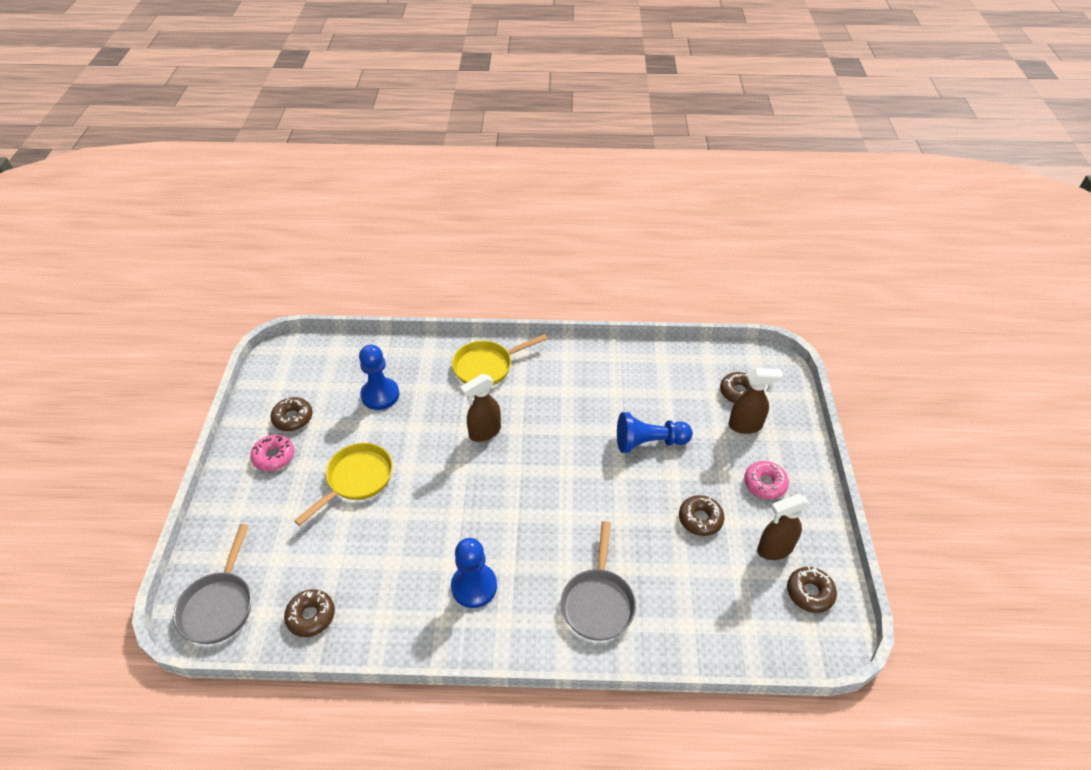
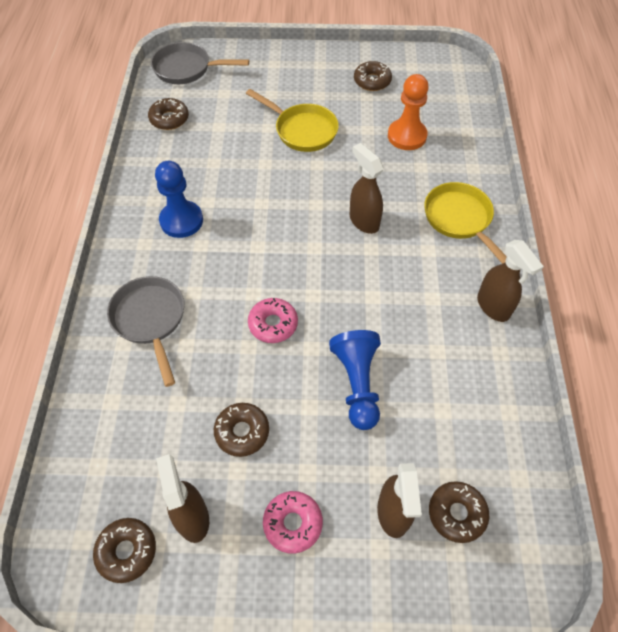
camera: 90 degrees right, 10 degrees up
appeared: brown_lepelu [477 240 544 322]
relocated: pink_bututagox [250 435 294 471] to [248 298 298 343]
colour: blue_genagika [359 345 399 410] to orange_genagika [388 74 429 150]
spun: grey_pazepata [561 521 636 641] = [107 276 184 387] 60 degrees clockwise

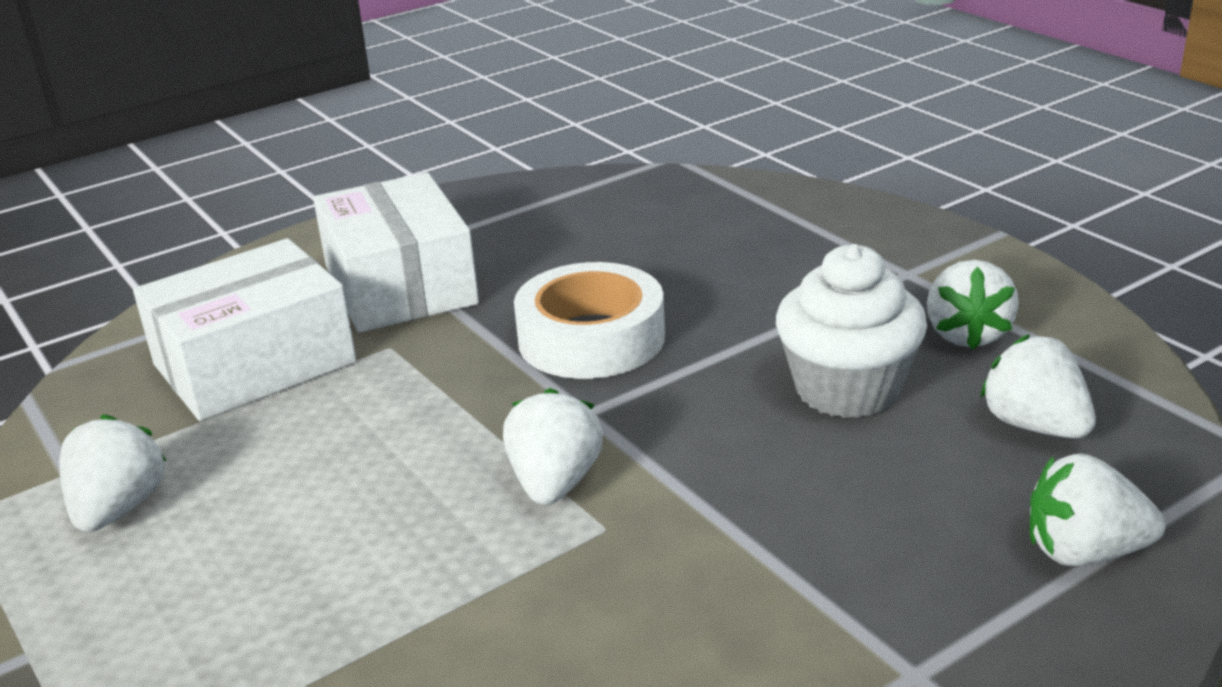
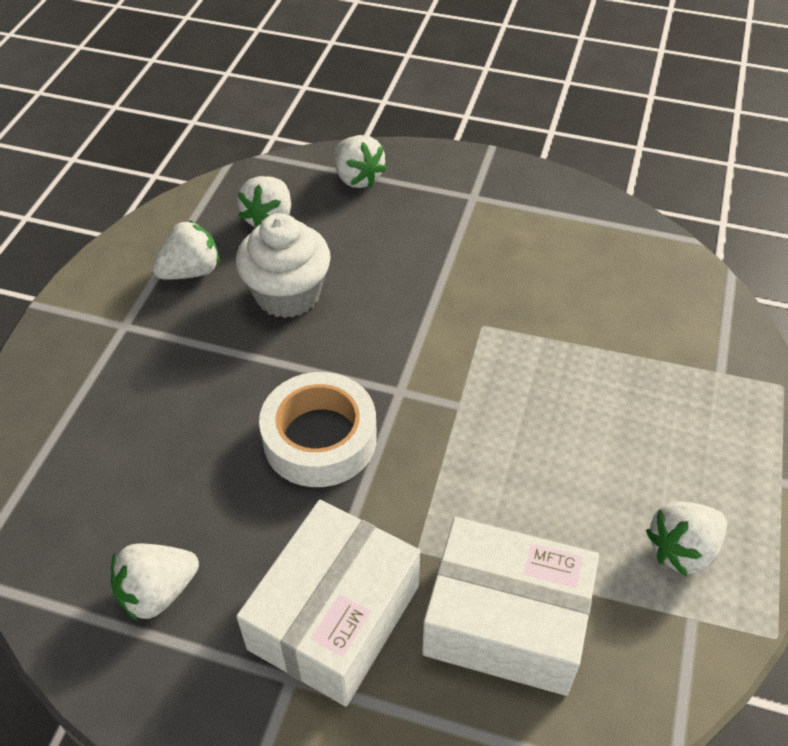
camera: 130 degrees left, 20 degrees up
relocated: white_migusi [503 388 603 505] to [111 543 199 622]

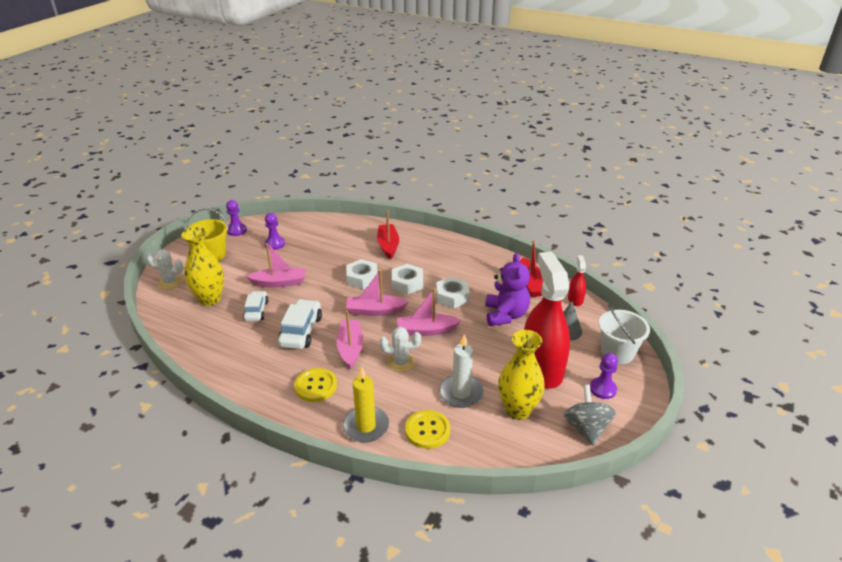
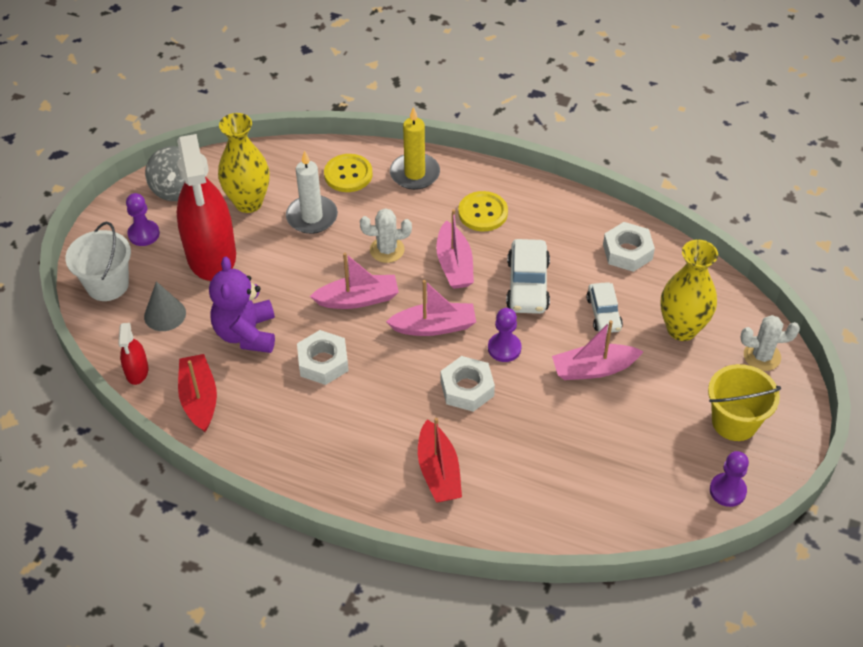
camera: 175 degrees right, 15 degrees up
relocated: purple_genagika [265 213 285 250] to [488 308 522 362]; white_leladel [392 264 423 294] to [603 222 655 272]

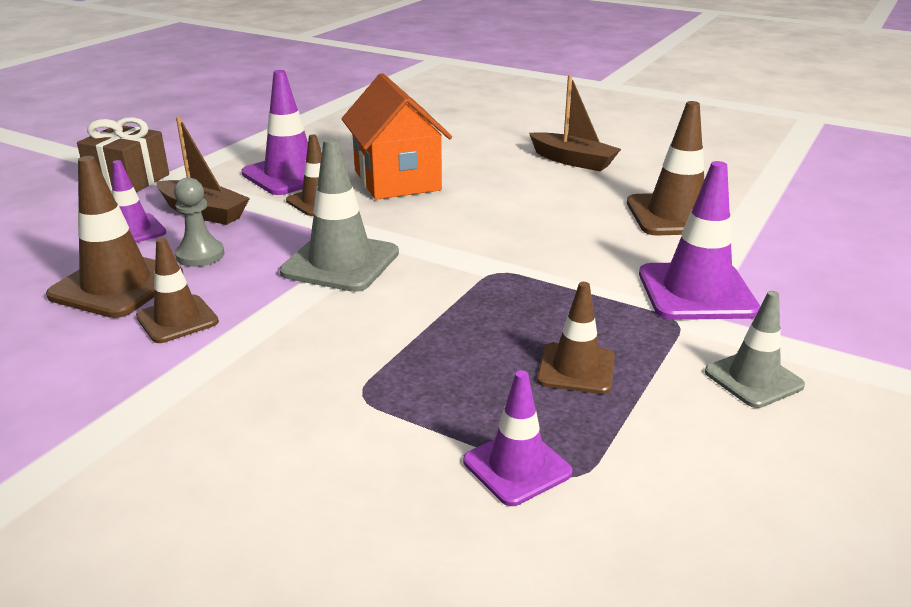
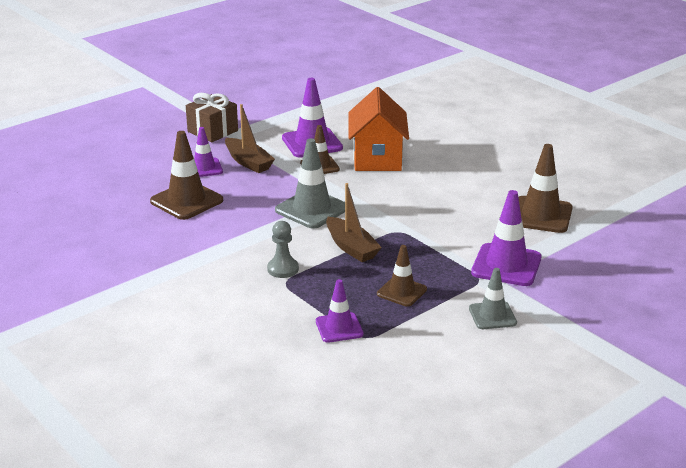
camera: 20 degrees right, 0 degrees up
missing: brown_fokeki [136 238 219 343]
relocated: grey_genagika [174 177 224 267] to [267 221 299 278]; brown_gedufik [529 75 621 171] to [326 183 382 262]

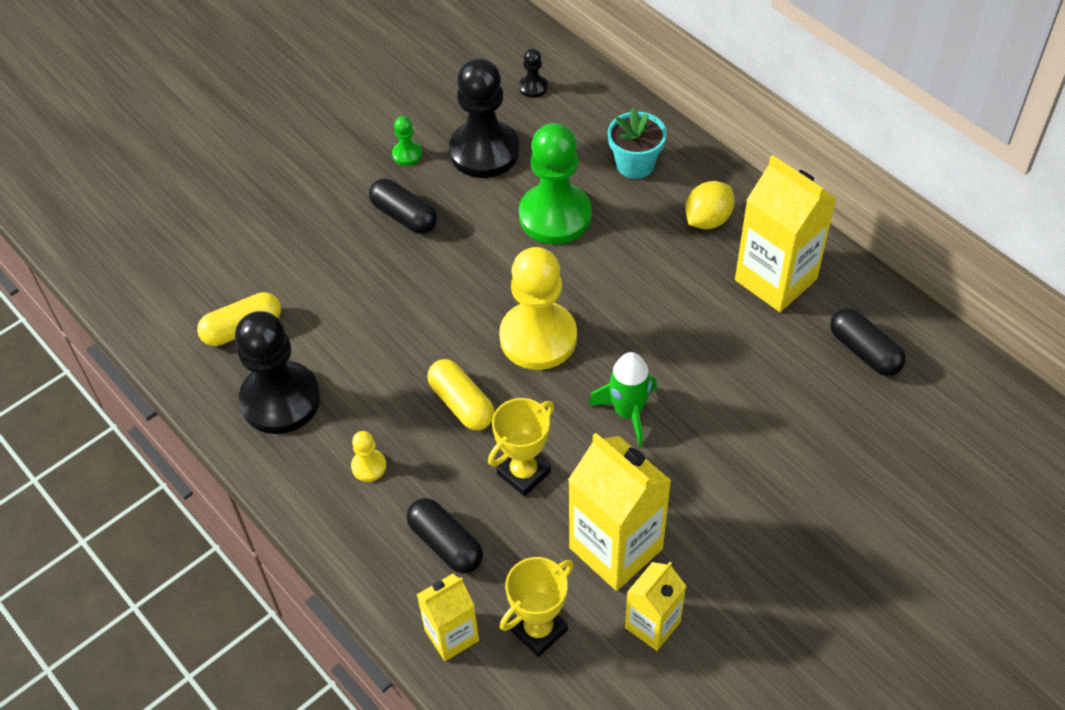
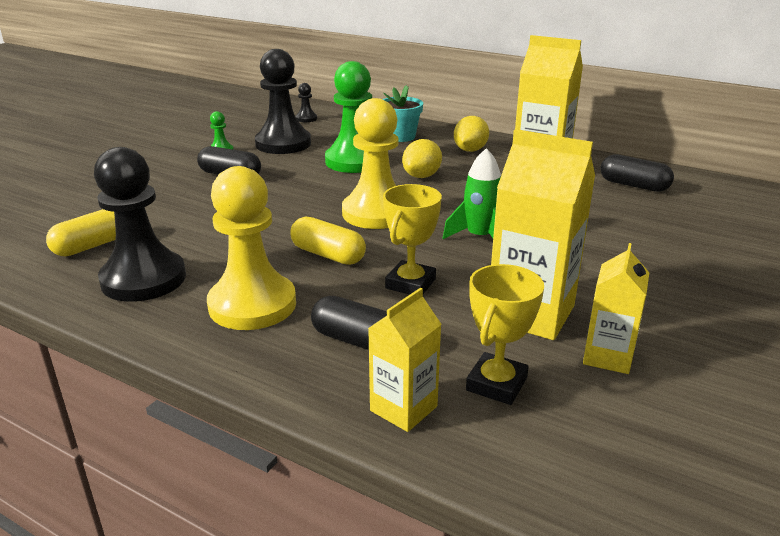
camera: 20 degrees left, 25 degrees down
appeared: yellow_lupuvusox [402 139 442 178]
size: yellow_genagika [351 431 386 482] = [207 166 296 330] x2.35

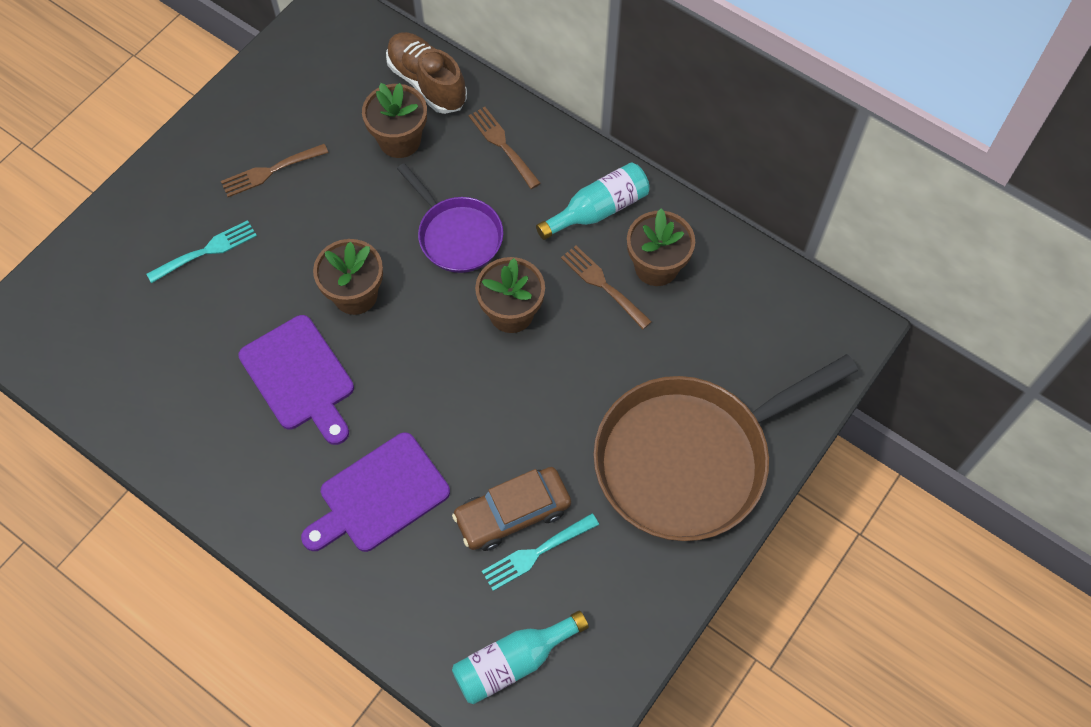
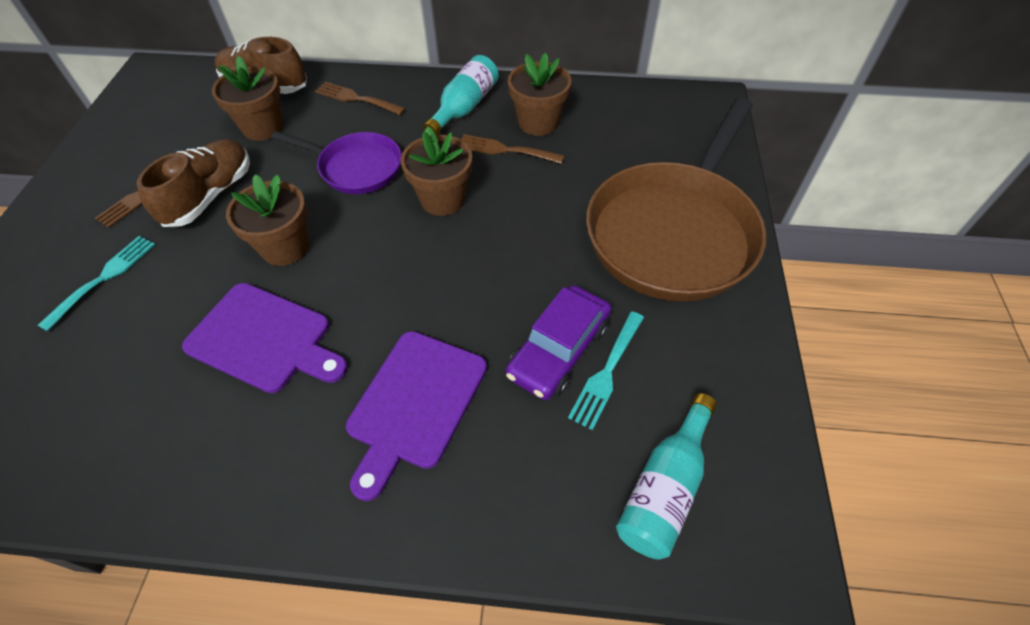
camera: 30 degrees left, 10 degrees down
appeared: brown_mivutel [136 139 250 227]
colour: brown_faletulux [452 467 571 551] to purple_faletulux [506 285 611 400]

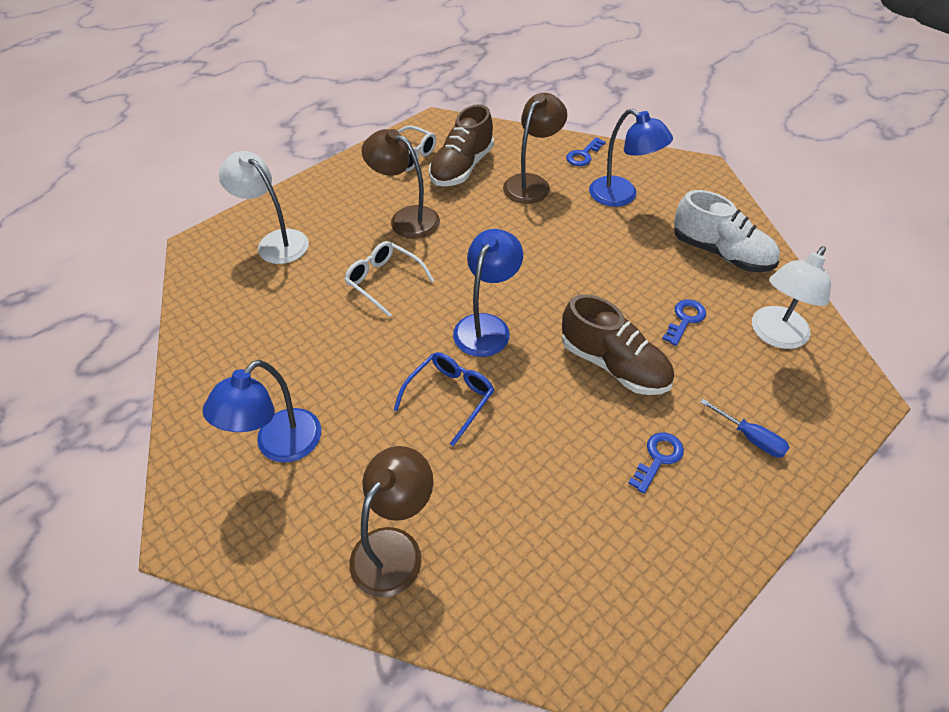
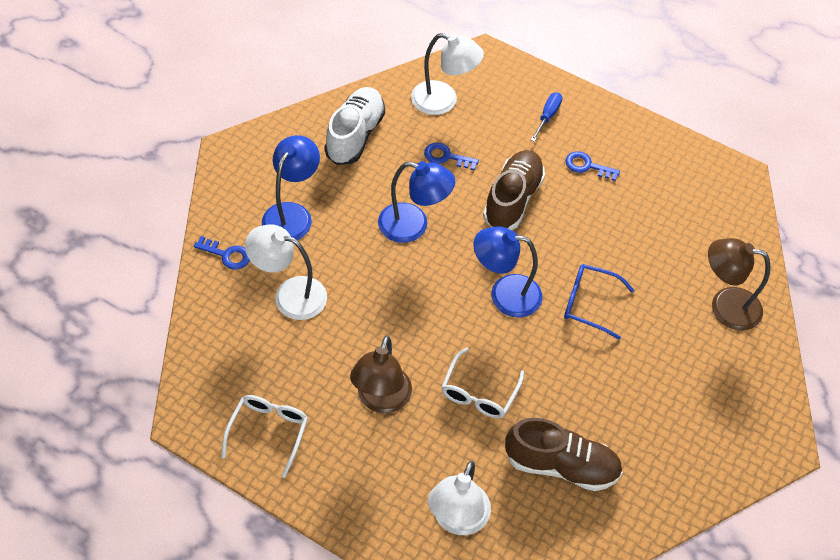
camera: 110 degrees left, 5 degrees up
relocated: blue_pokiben [203 360 321 463] to [378 161 455 243]; brown_mivutel [429 104 494 186] to [505 418 623 491]
colour: brown_pokiben [503 93 567 204] to white_pokiben [245 225 327 320]

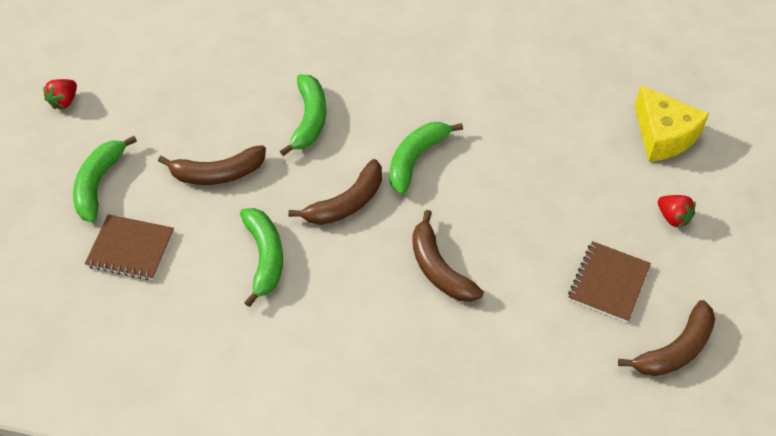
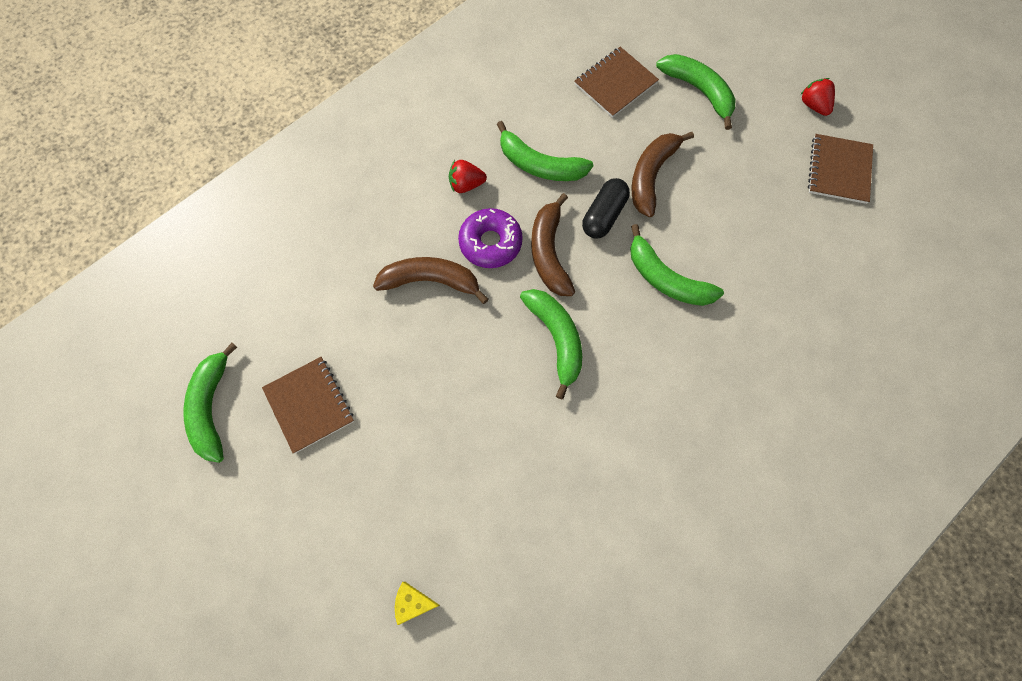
camera: 125 degrees right, 15 degrees up
appeared: purple_bututagox [458 208 523 268]; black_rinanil [582 178 630 239]; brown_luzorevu [808 134 873 204]
relocated: red_migusi [658 195 696 228] to [449 160 487 193]
colour: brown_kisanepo [618 300 715 376] to green_kisanepo [183 343 237 463]
size: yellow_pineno [635 85 709 162] = [395 582 440 625] x0.46

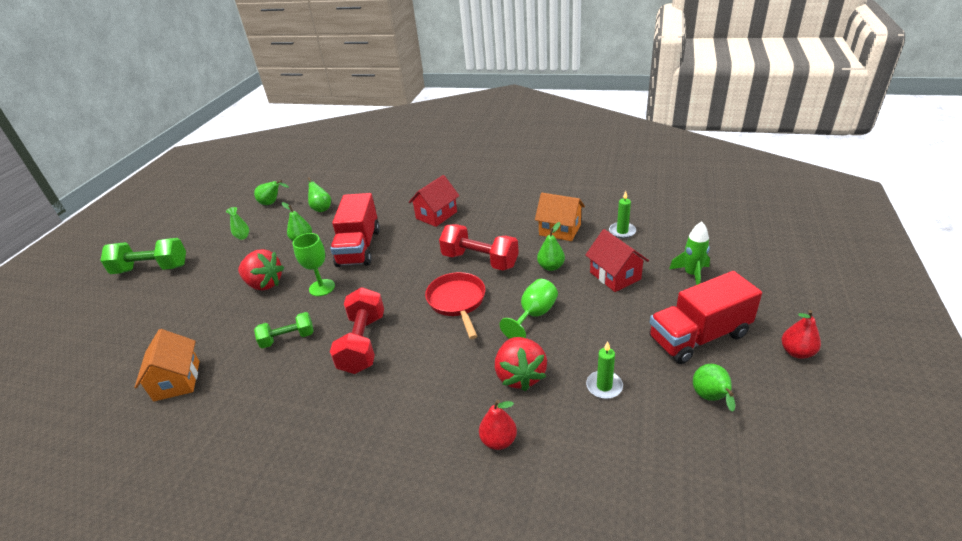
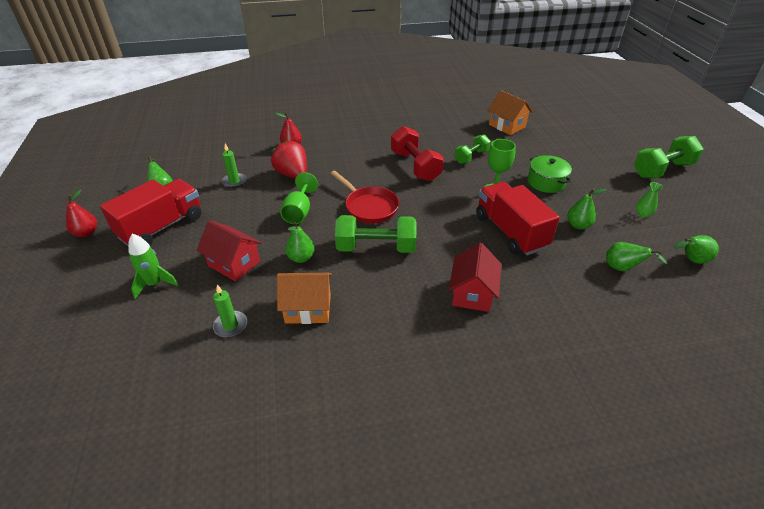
camera: 150 degrees right, 5 degrees up
exchanged: red_migusi [238 249 284 290] to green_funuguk [528 155 572 193]
colour: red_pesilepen [439 224 519 271] to green_pesilepen [335 215 416 253]

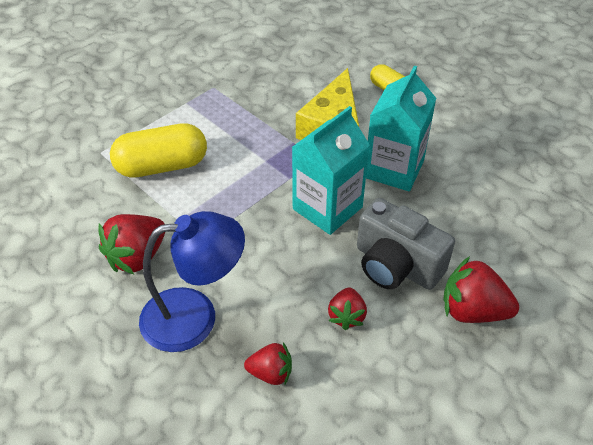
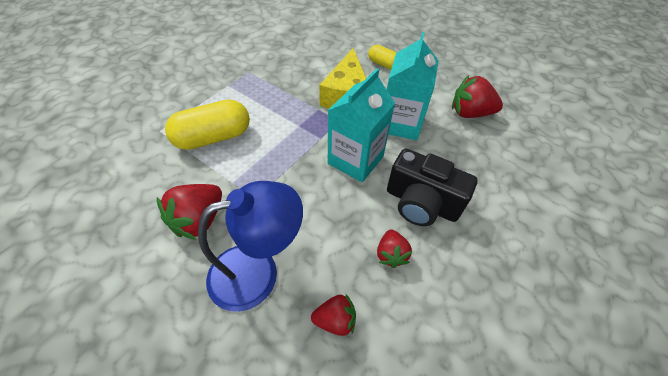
camera: 10 degrees left, 5 degrees up
relocated: red_migusi [443 256 519 323] to [452 75 503 118]
colour: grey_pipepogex [357 198 455 290] to black_pipepogex [387 148 478 226]

